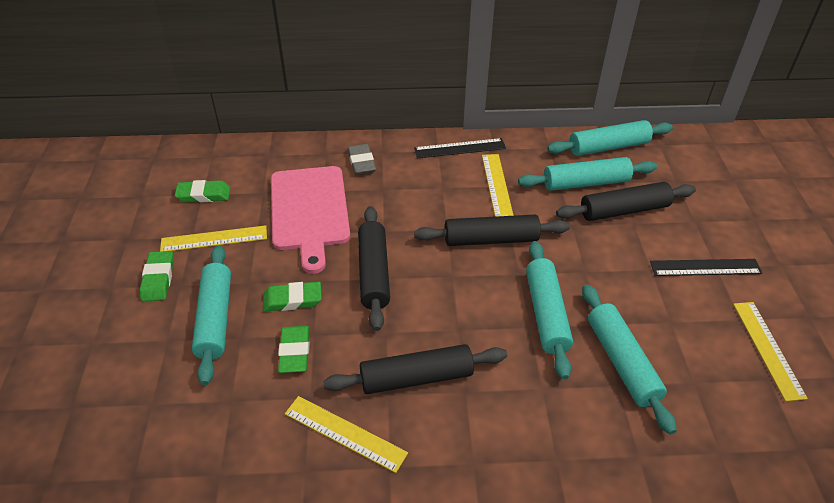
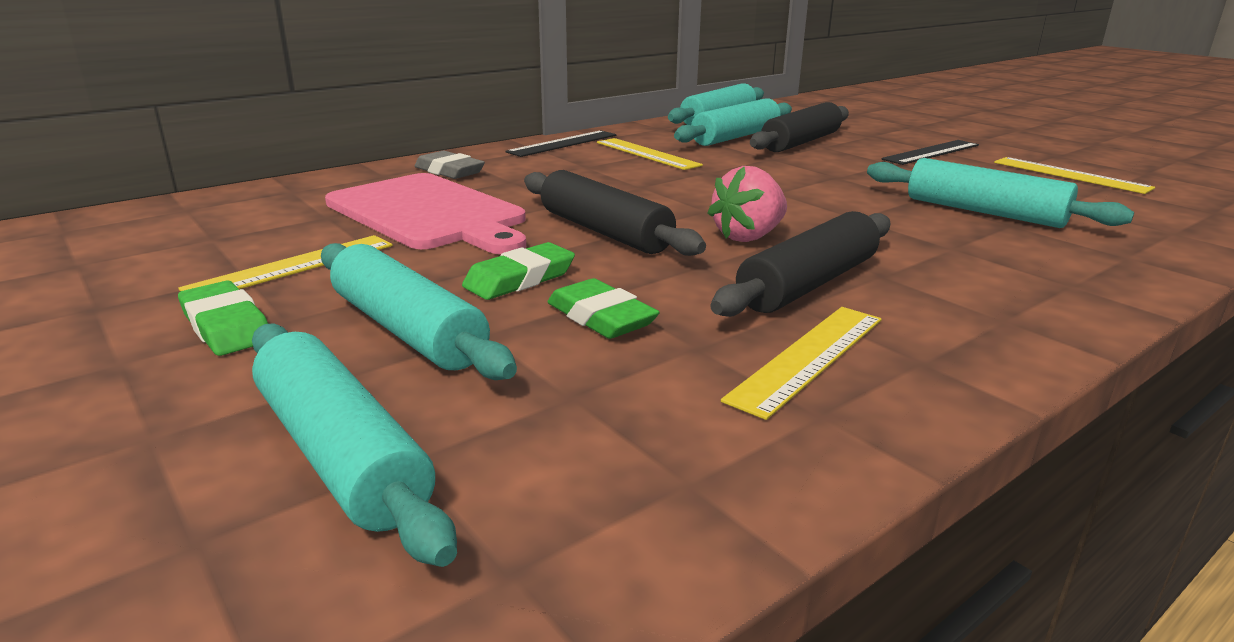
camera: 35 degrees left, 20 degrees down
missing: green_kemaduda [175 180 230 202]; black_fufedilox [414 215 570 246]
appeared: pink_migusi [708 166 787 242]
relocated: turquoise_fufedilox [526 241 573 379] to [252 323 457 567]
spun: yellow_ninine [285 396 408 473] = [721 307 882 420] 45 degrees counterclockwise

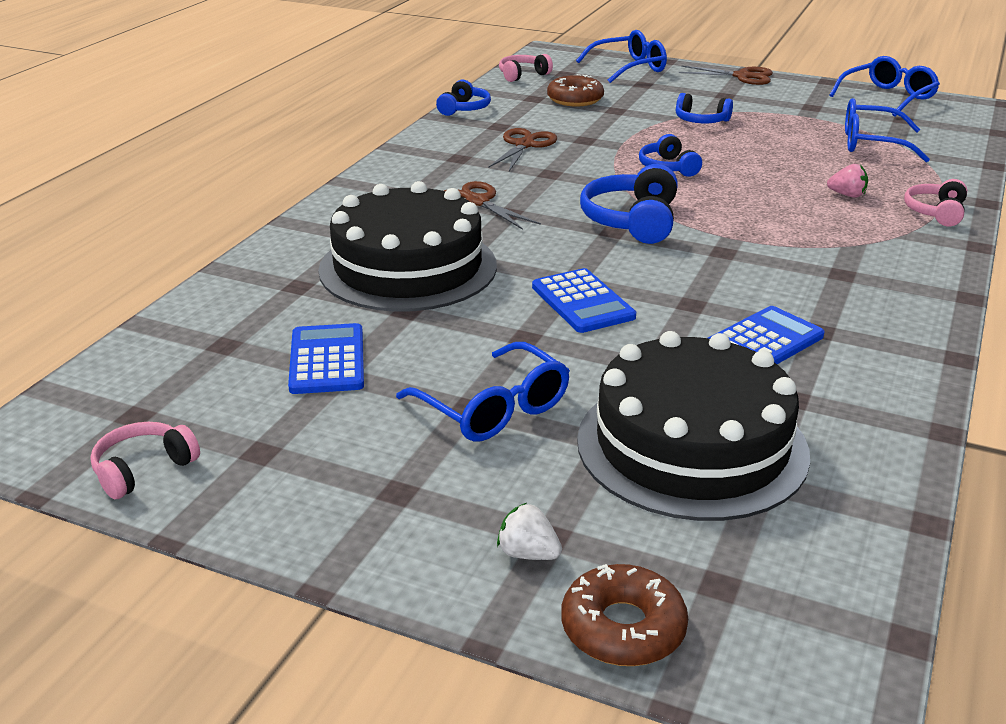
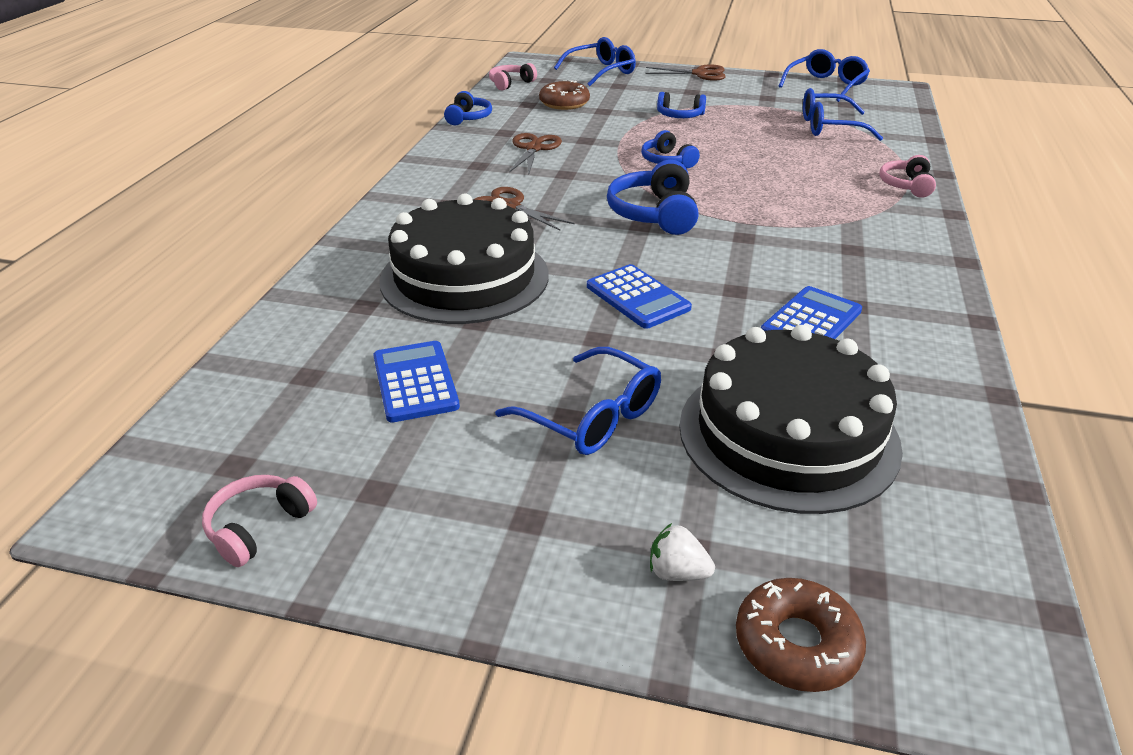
camera: 10 degrees left, 5 degrees up
missing: pink_migusi [827 164 868 198]

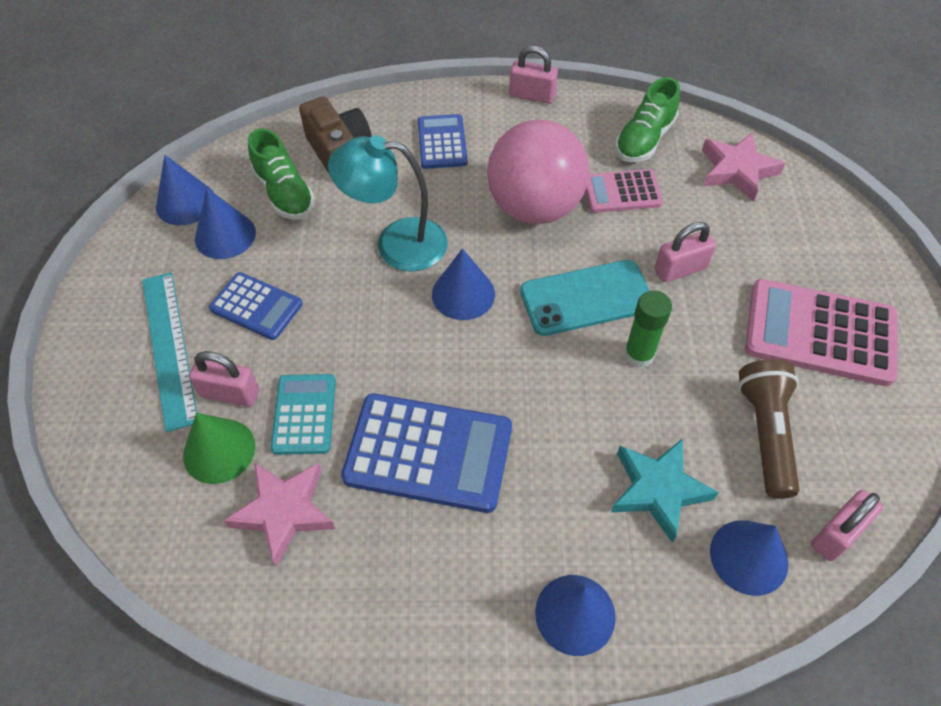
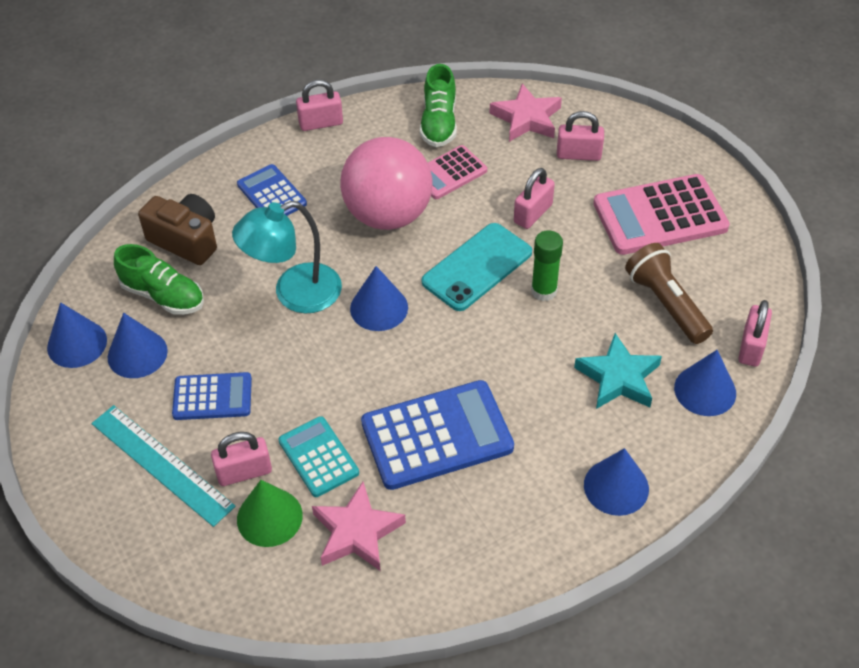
camera: 30 degrees left, 5 degrees down
appeared: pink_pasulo [557 111 604 161]

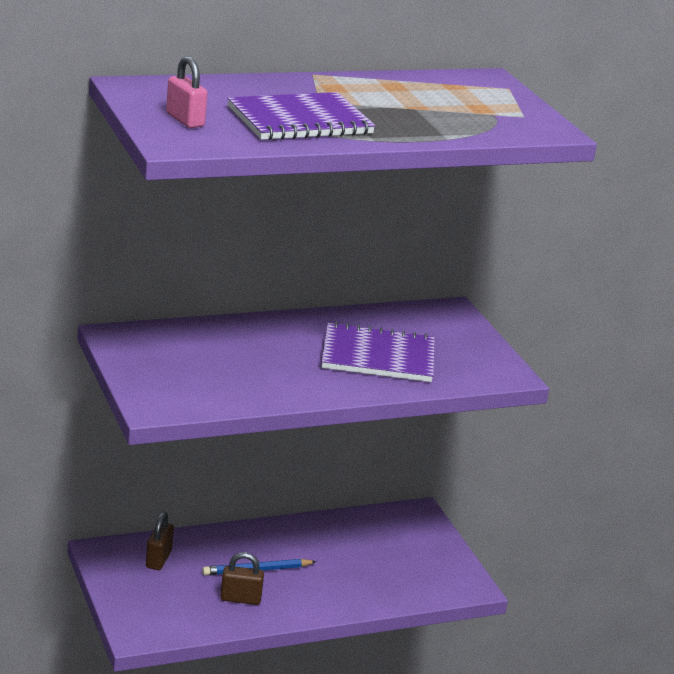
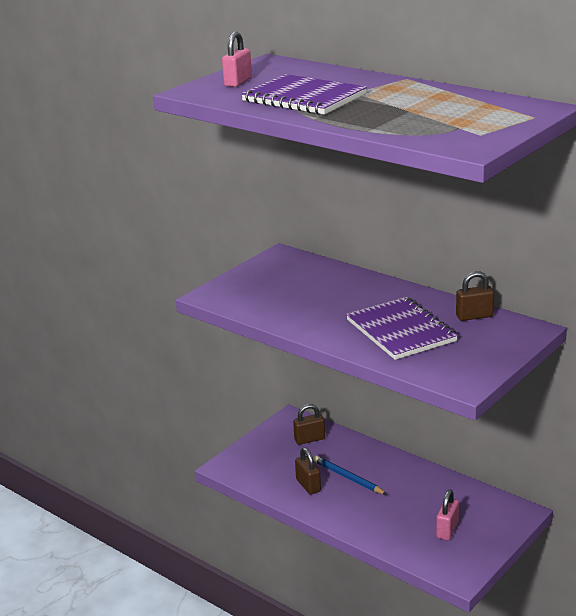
camera: 65 degrees right, 0 degrees up
appeared: pink_pasulo [436 490 459 540]; brown_pasulo [456 271 494 321]

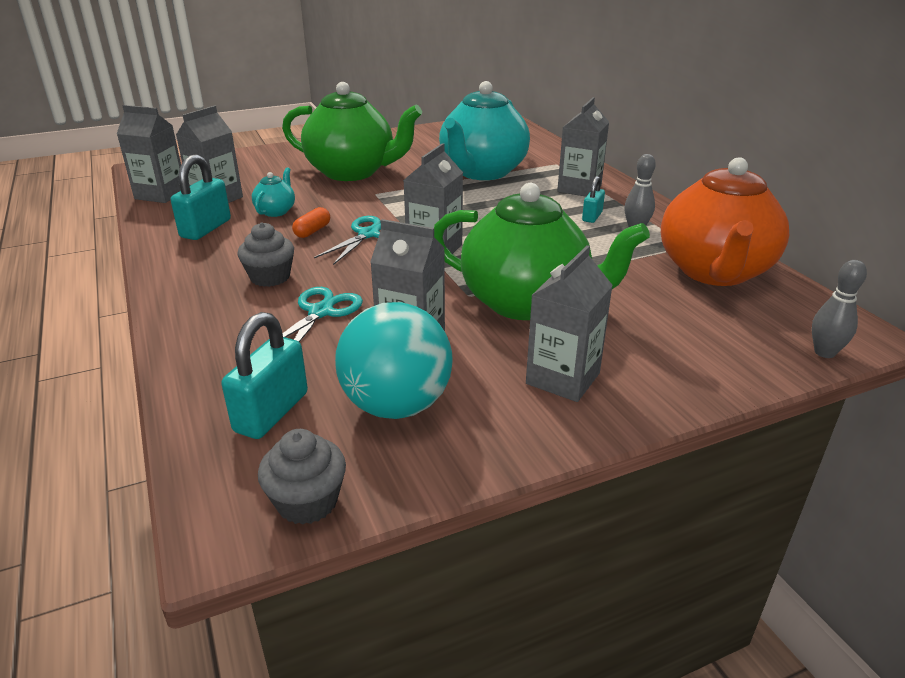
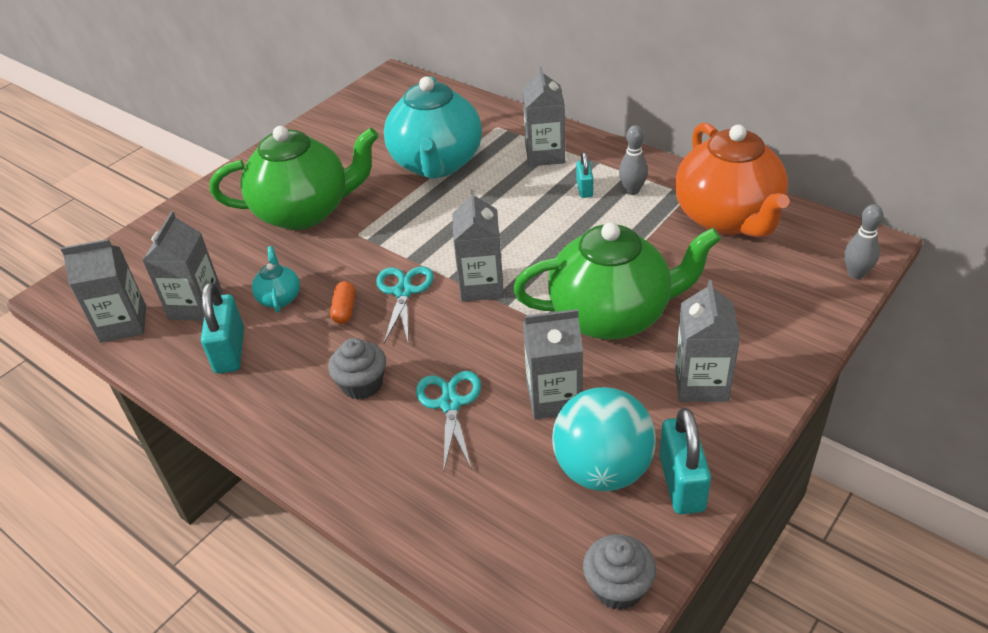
camera: 25 degrees left, 10 degrees up
relocated: turquoise_pasulo [221 312 308 439] to [659 408 711 514]

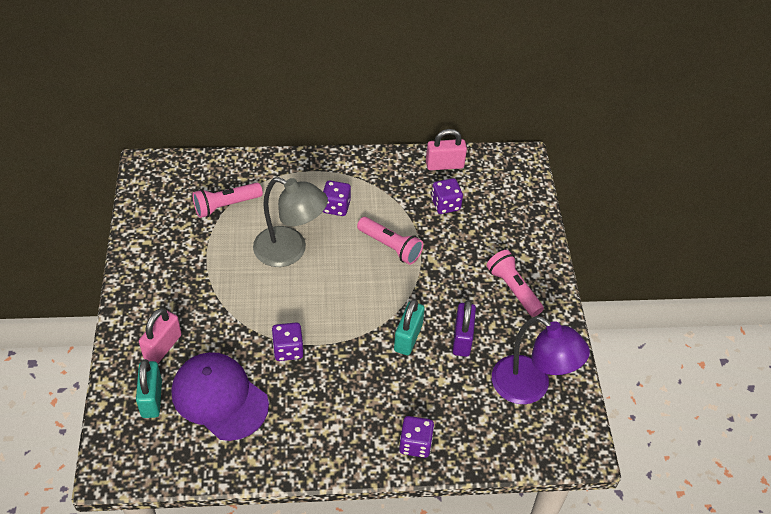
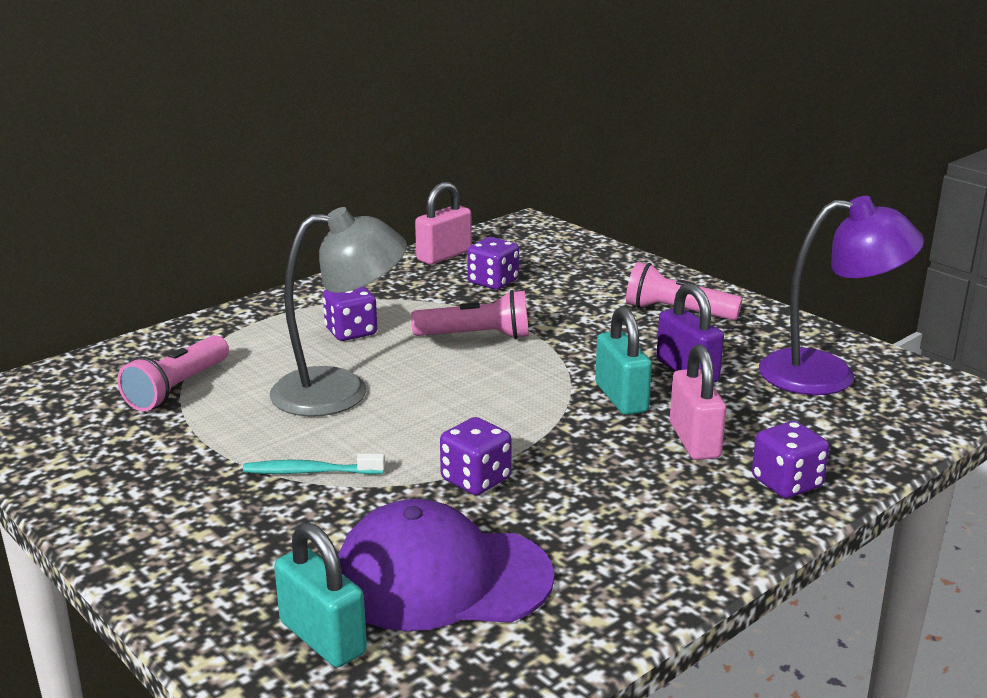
camera: 35 degrees left, 25 degrees down
appeared: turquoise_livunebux [243 454 385 474]
relocated: pink_pasulo [139 308 182 363] to [670 344 726 460]

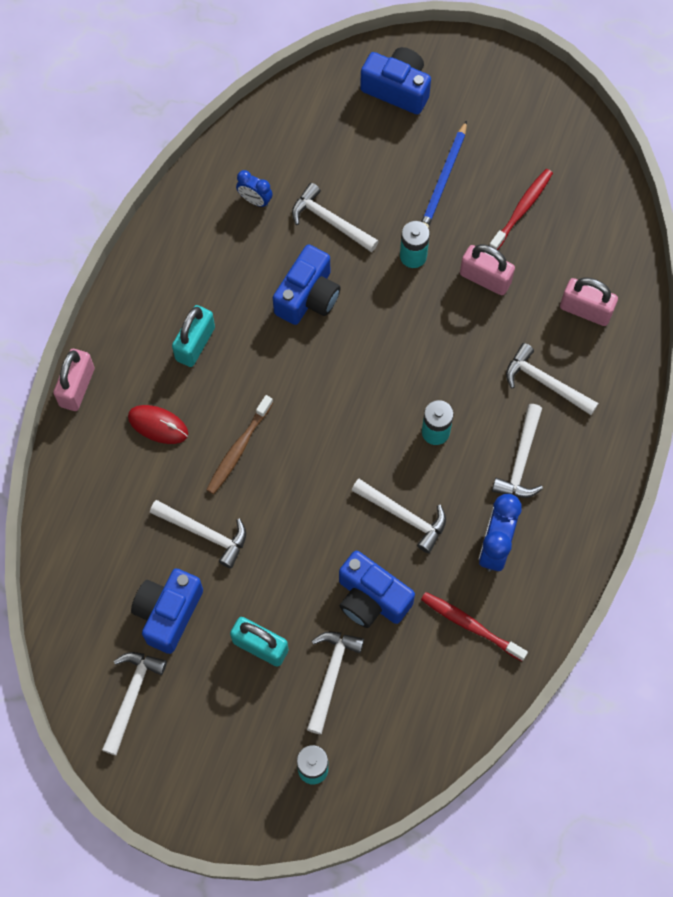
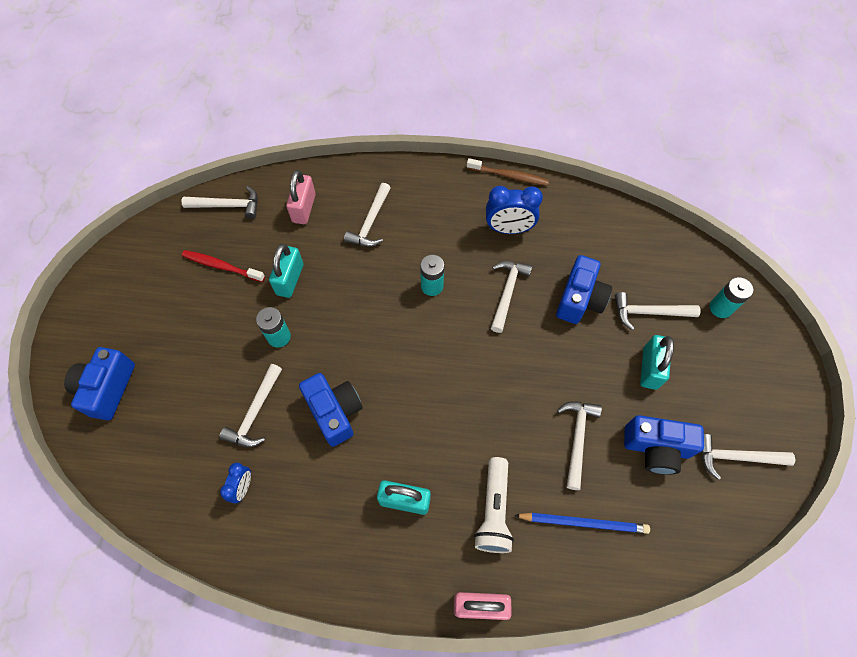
camera: 105 degrees left, 5 degrees down
missing: red_livunebux [421 592 528 661]
relocated: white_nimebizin [492 404 543 498] to [181 186 258 219]; brown_livunebux [206 395 273 494] to [467 158 549 186]; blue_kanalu [421 121 467 228] to [514 513 650 534]
exchanged: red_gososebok [128 405 188 444] to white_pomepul [474 457 514 553]
colour: pink_pasulo [460 244 515 295] to turquoise_pasulo [269 244 304 298]
spun: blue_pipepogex [273 244 341 325] = [299 373 363 447] 45 degrees clockwise

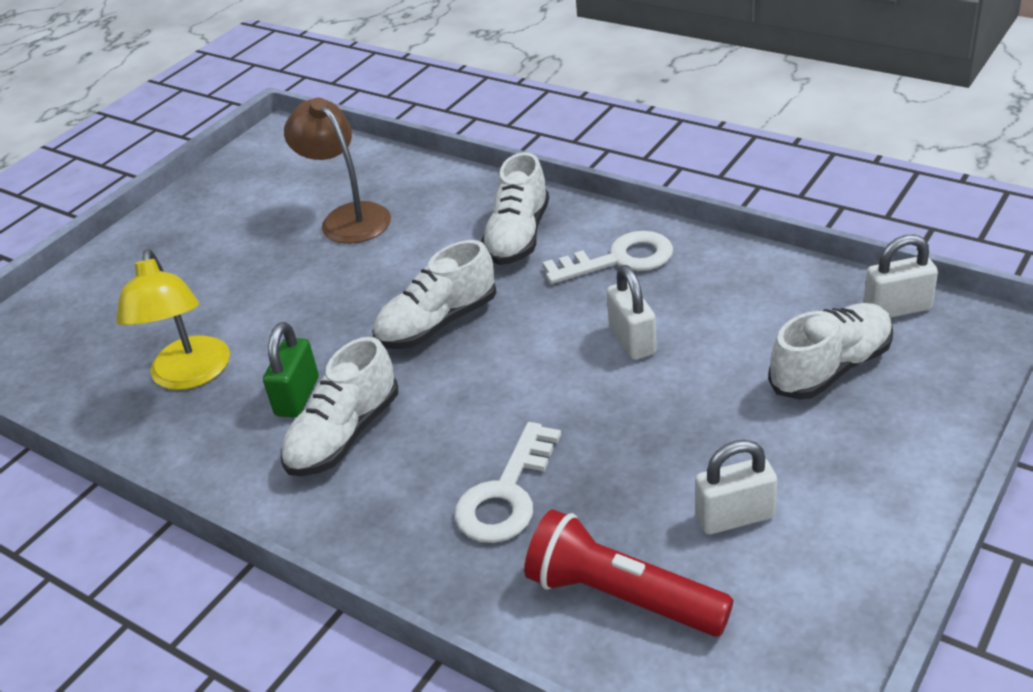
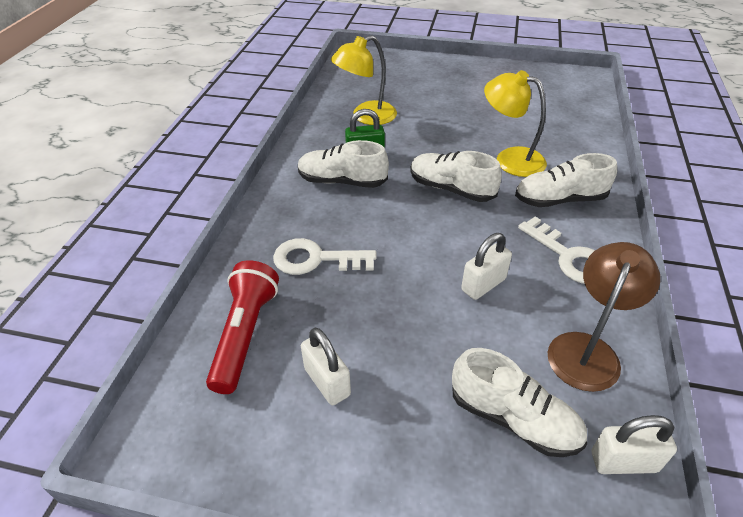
camera: 65 degrees right, 5 degrees up
appeared: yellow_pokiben [484 70 547 177]
relocated: brown_pokiben [284 98 391 244] to [548 242 660 392]
spun: white_pasulo [863 235 938 318] = [592 415 677 474] 60 degrees counterclockwise

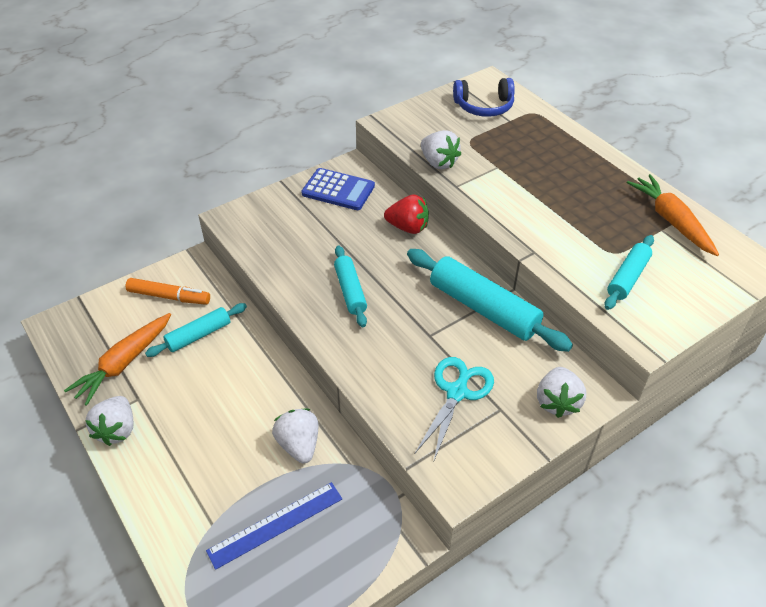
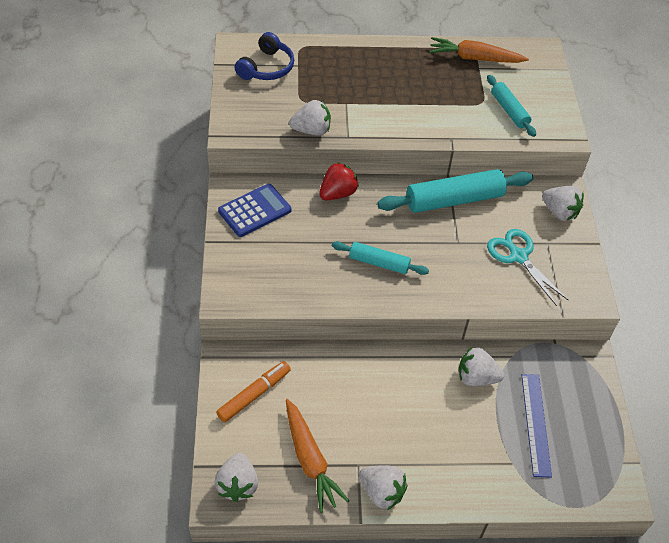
camera: 60 degrees left, 5 degrees up
missing: turquoise_fufedilox [145 303 247 357]
appeared: white_migusi [215 453 258 502]

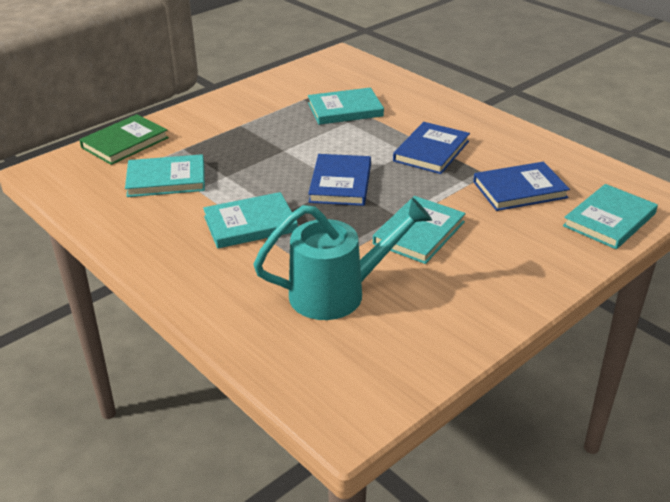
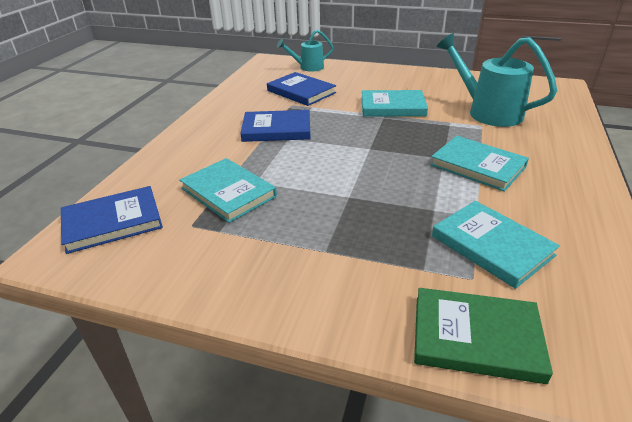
camera: 120 degrees left, 0 degrees up
relocated: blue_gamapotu [308 154 371 206] to [61 186 163 254]
exchanged: turquoise_gamapotu [563 184 658 249] to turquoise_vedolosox [277 30 333 72]

